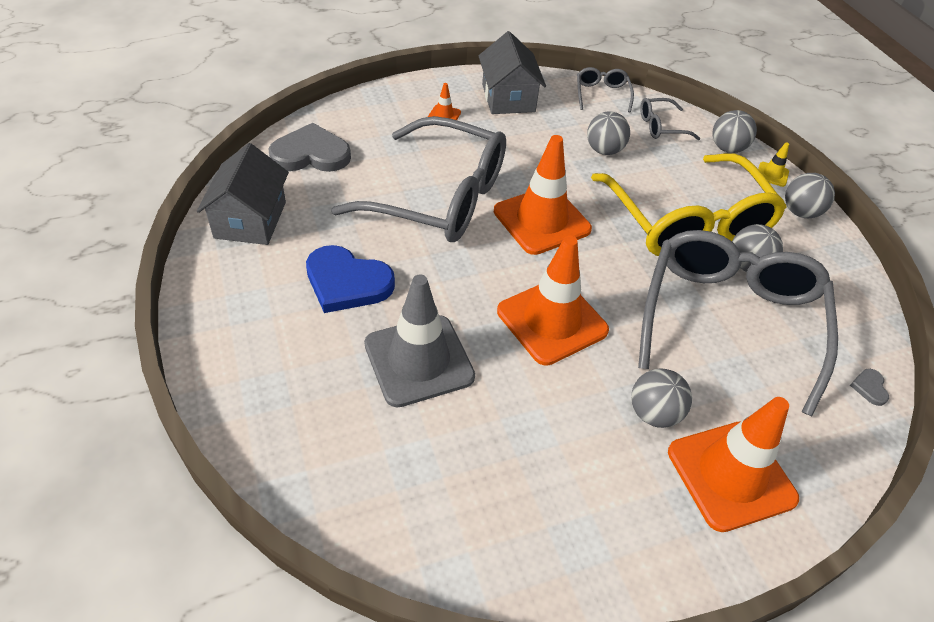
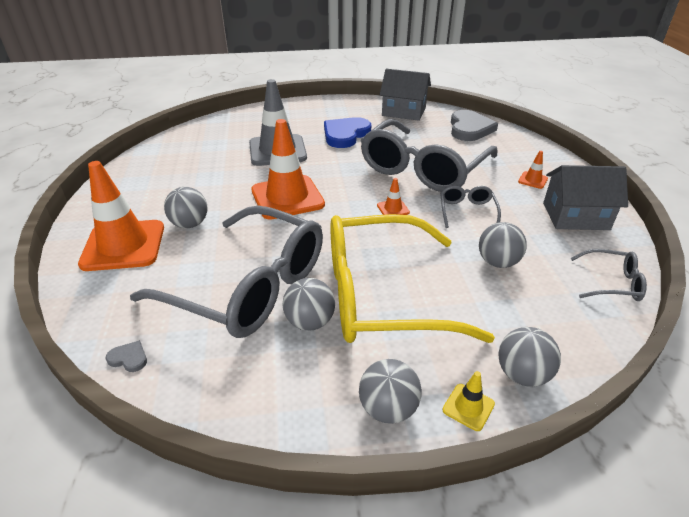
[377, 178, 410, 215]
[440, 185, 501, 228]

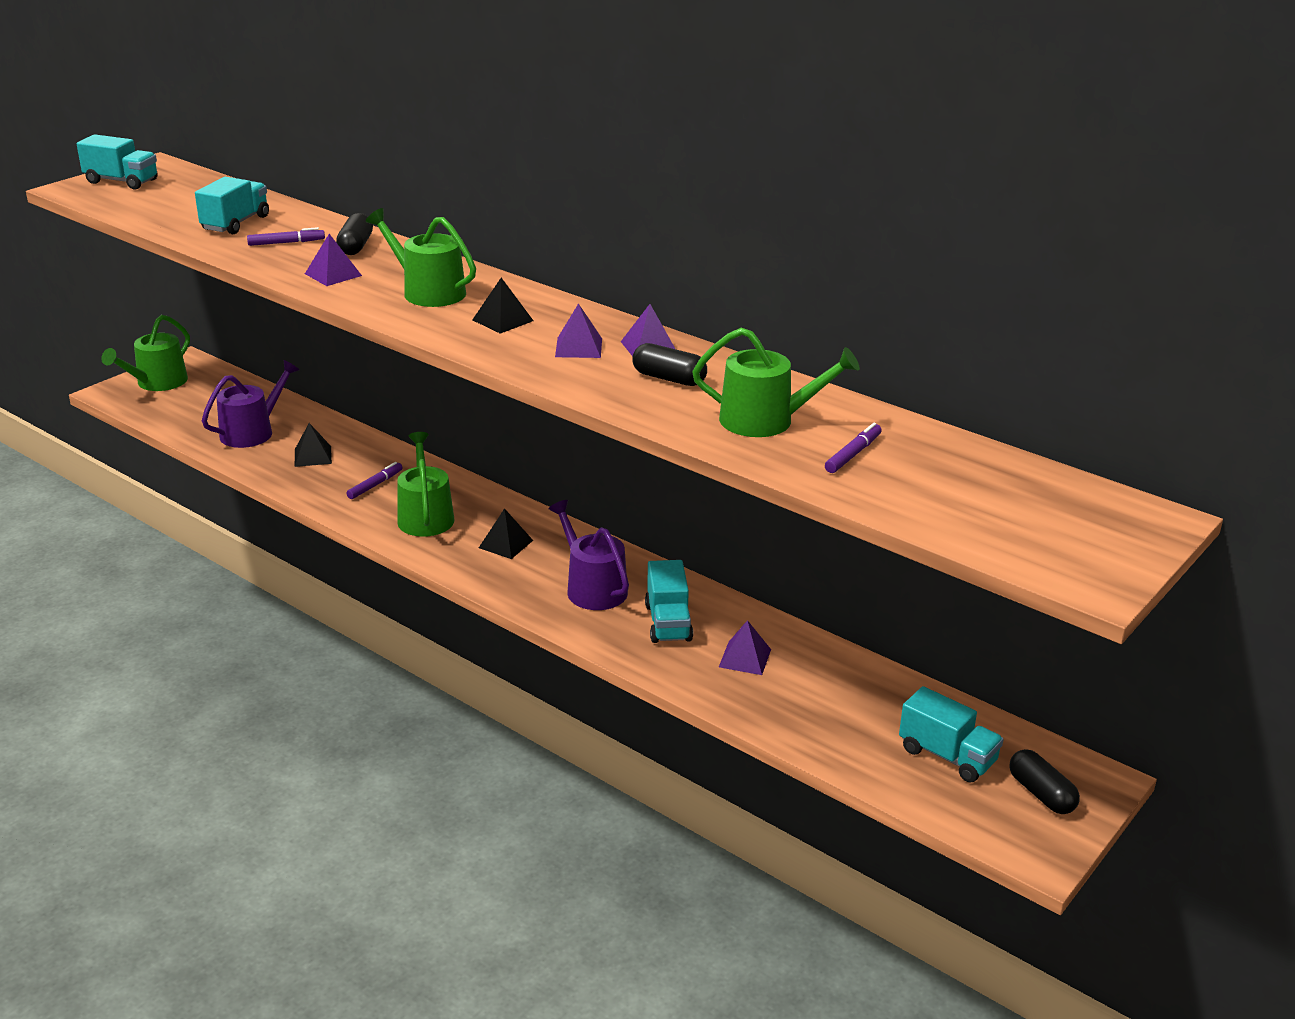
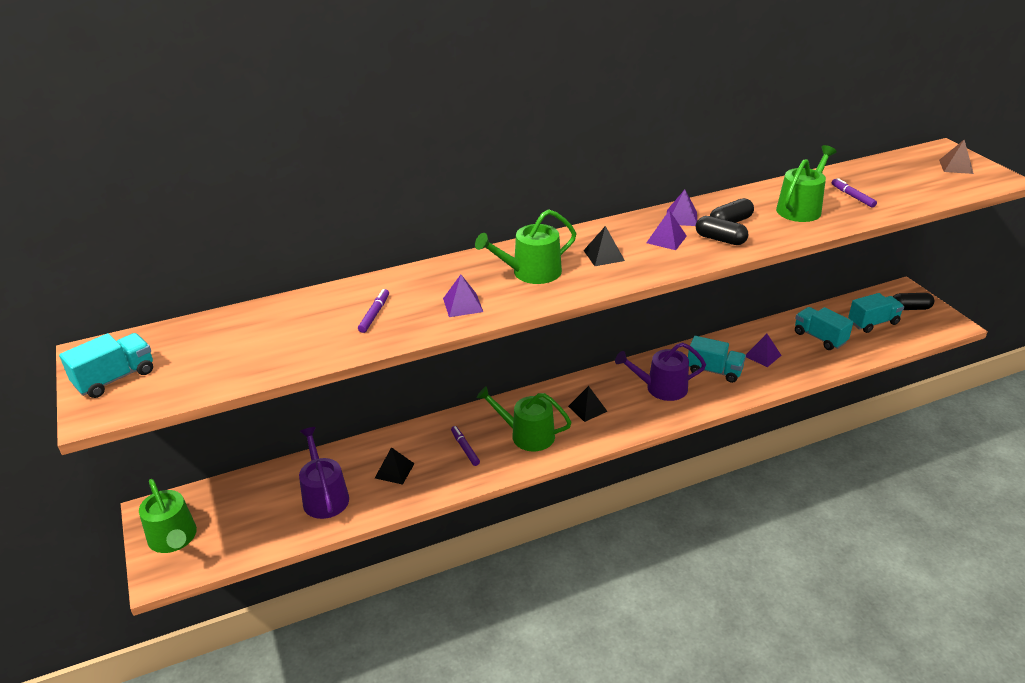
[795, 307, 853, 350]
[696, 216, 748, 245]
[939, 140, 974, 174]

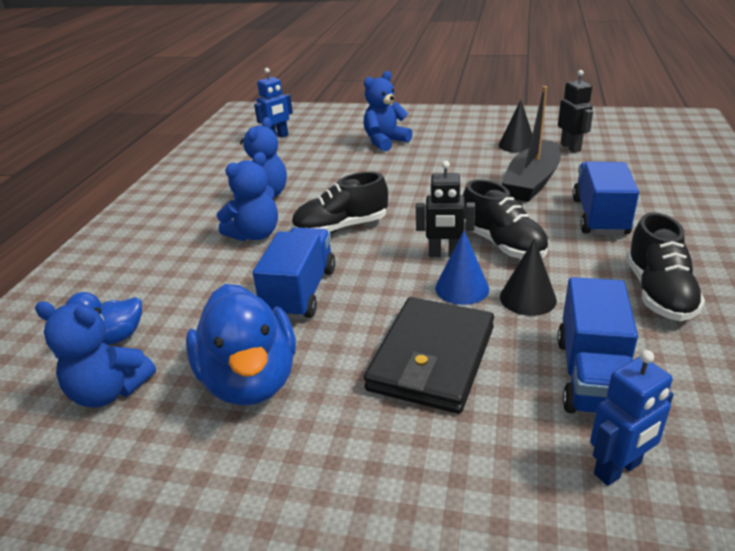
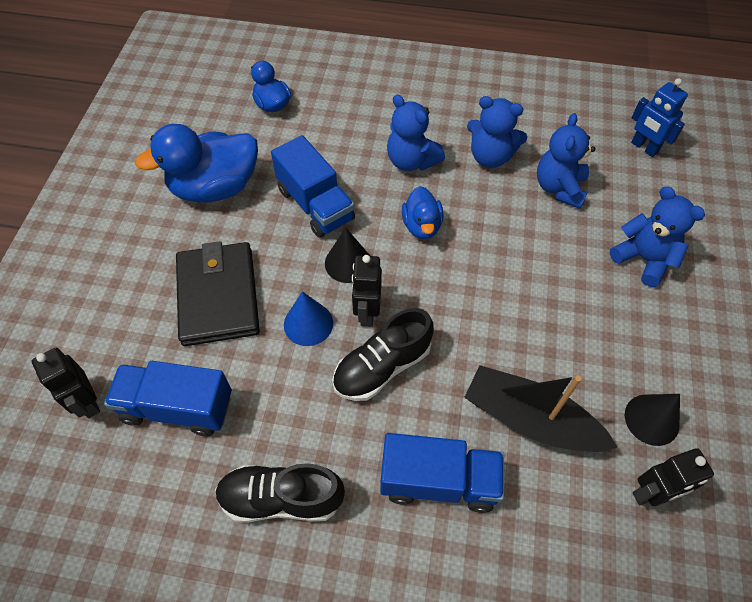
[537, 113, 596, 209]
[271, 135, 355, 238]
[402, 186, 444, 239]
[176, 241, 260, 346]
[325, 227, 370, 283]
[32, 348, 100, 418]

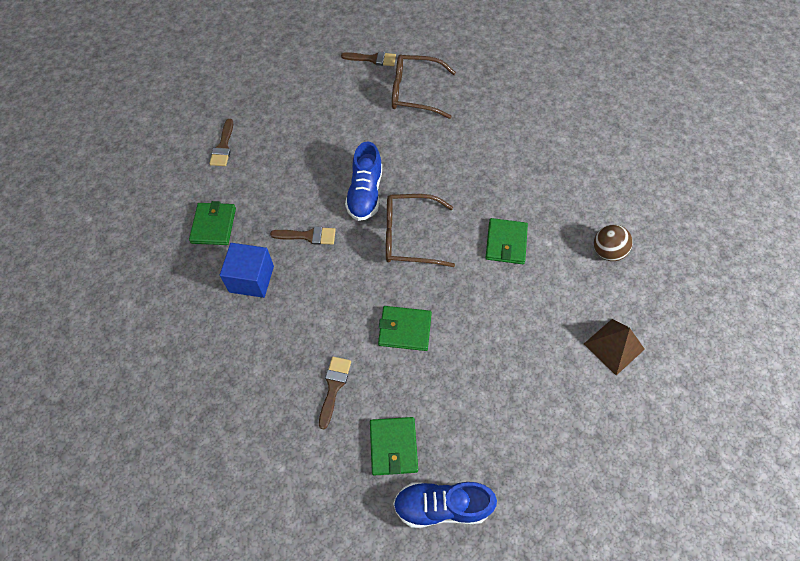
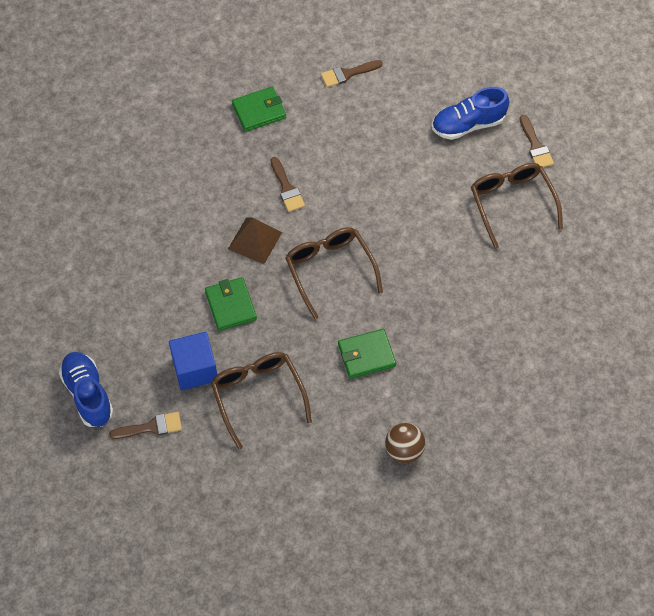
[169, 332, 217, 391]
[109, 412, 182, 439]
[432, 87, 509, 140]
[370, 417, 418, 476] (first image)
[228, 218, 282, 264]
[211, 352, 312, 450]

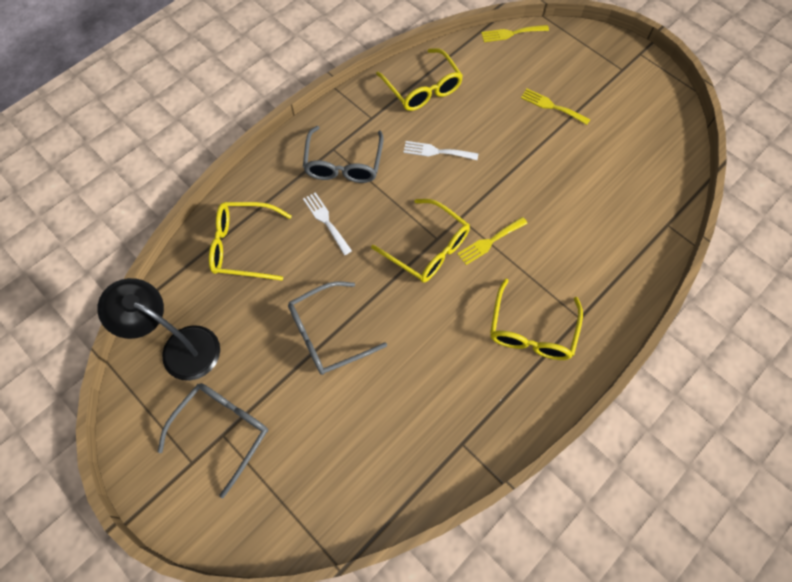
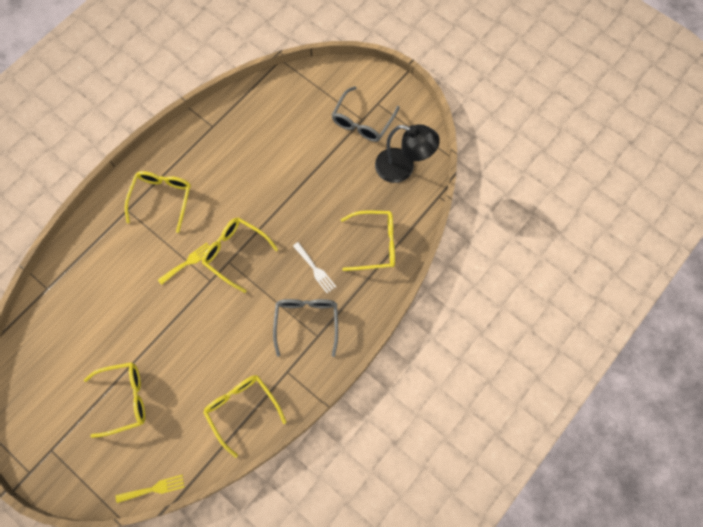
[288, 281, 387, 375] (first image)
[403, 141, 478, 160] (first image)
[84, 362, 145, 438]

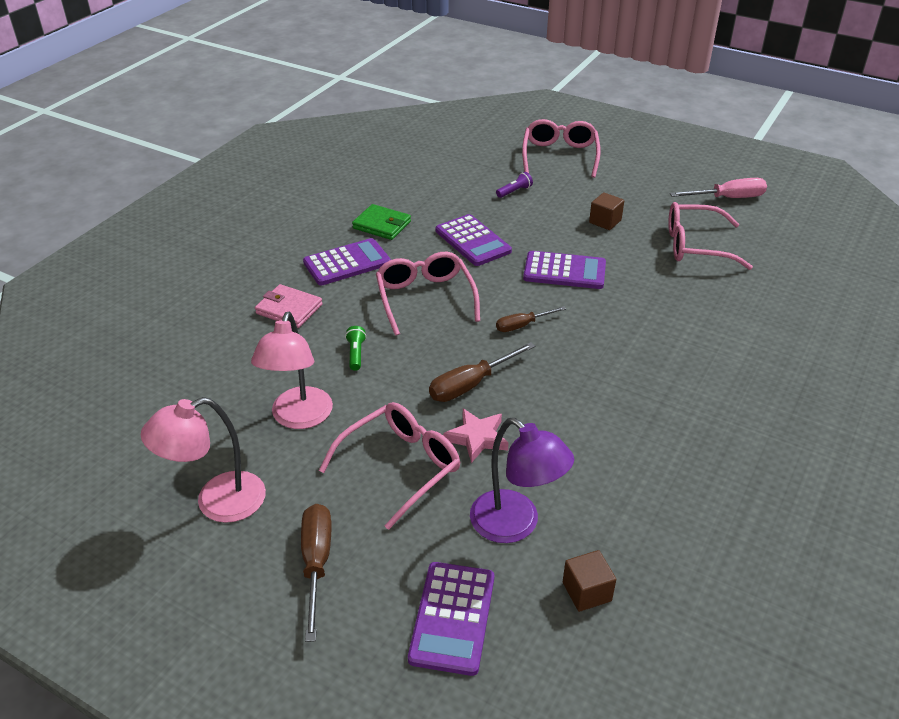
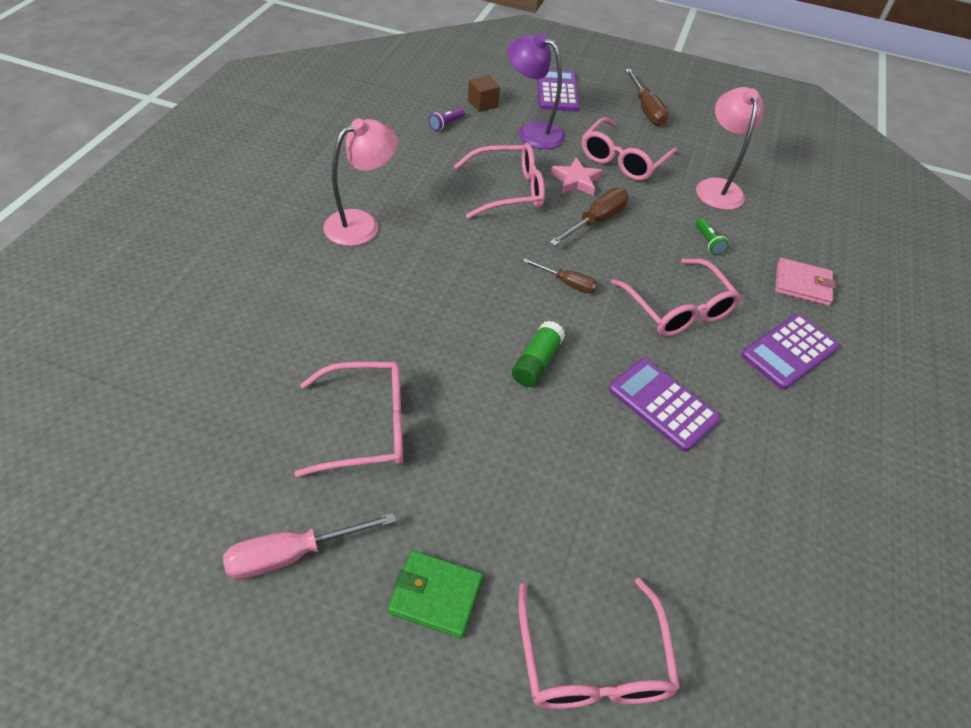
[323, 119, 398, 246]
[388, 550, 483, 638]
[429, 108, 465, 131]
[523, 258, 597, 293]
[512, 321, 565, 387]
[589, 192, 624, 230] (first image)
[454, 143, 545, 219]

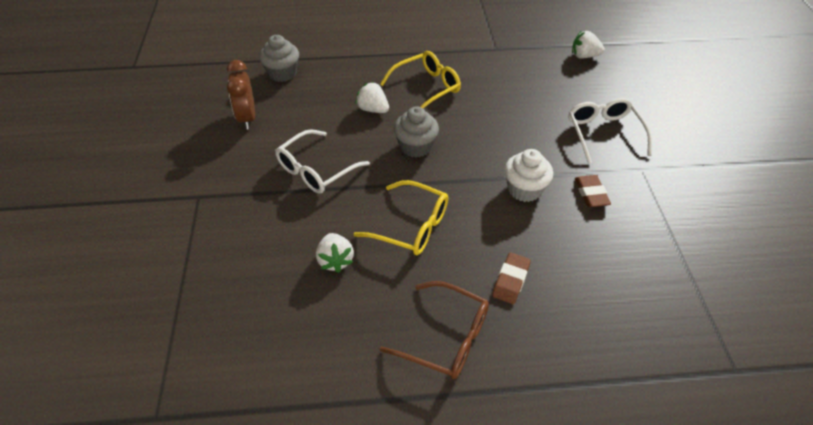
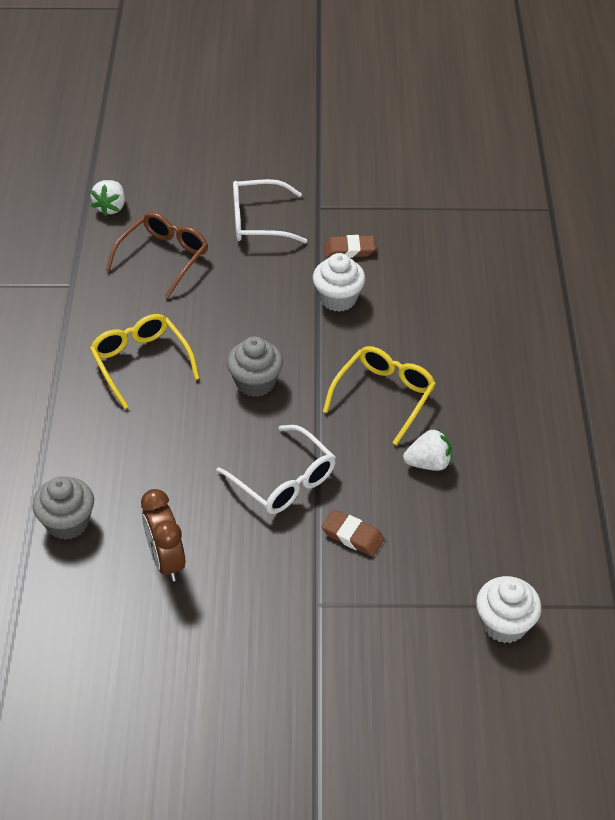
[141, 489, 185, 582]
[355, 82, 389, 113] (first image)
[106, 212, 208, 298]
[322, 509, 385, 557]
[476, 576, 542, 643]

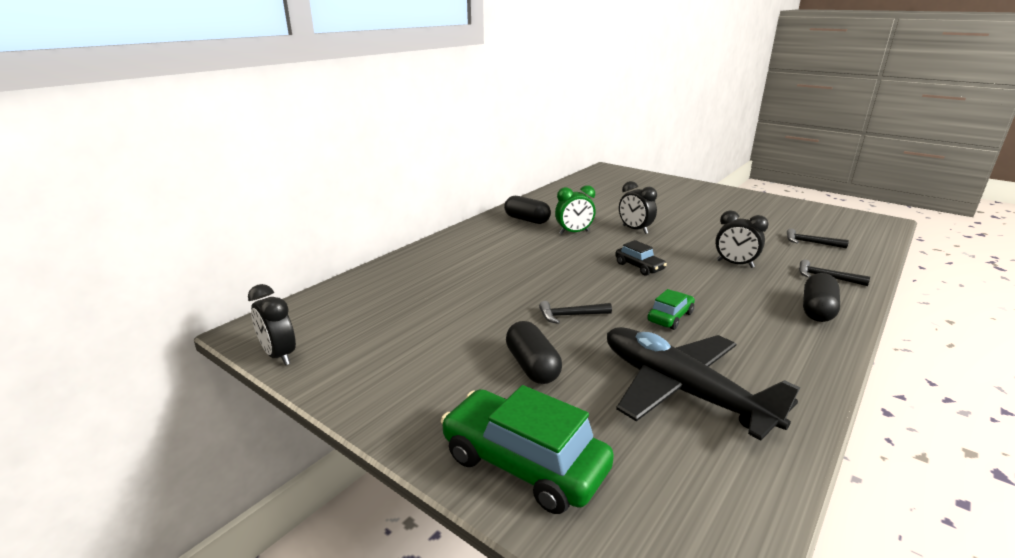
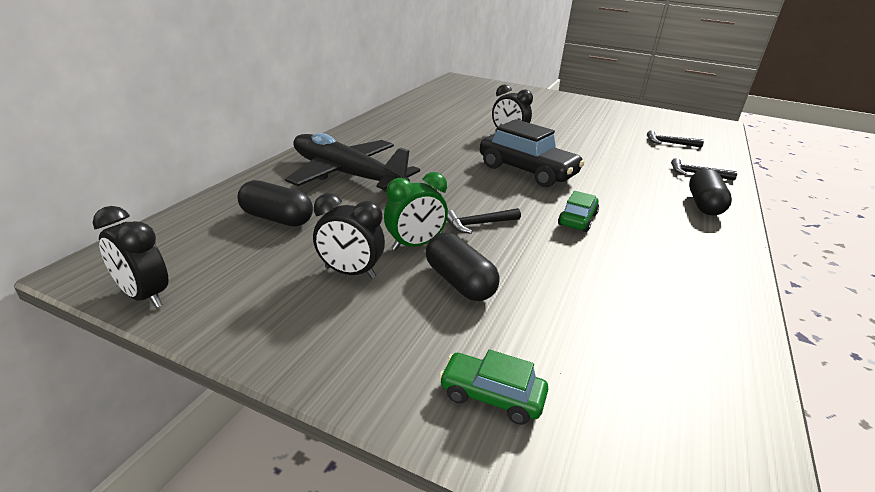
[439, 349, 548, 425]
[237, 180, 313, 226]
[384, 172, 448, 250]
[285, 133, 420, 192]
[480, 119, 585, 187]
[313, 193, 385, 279]

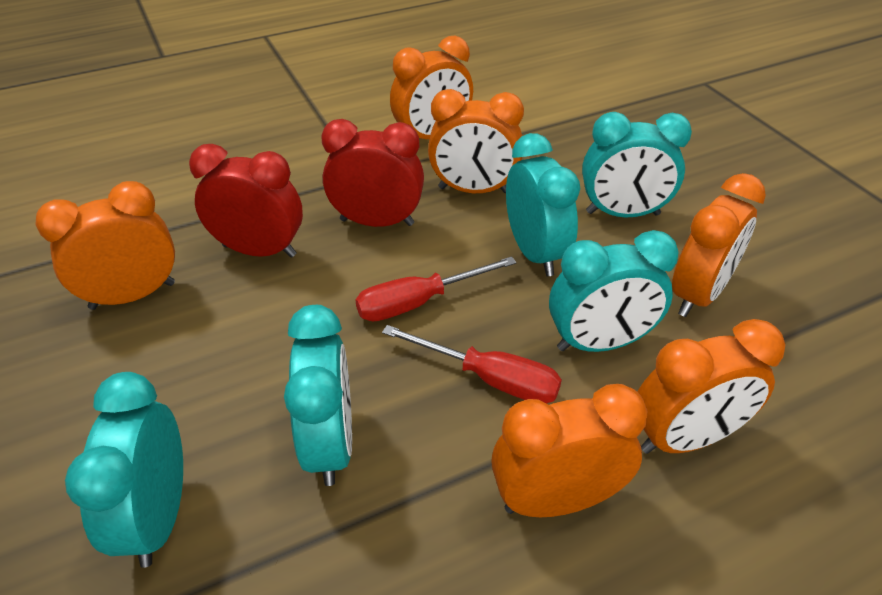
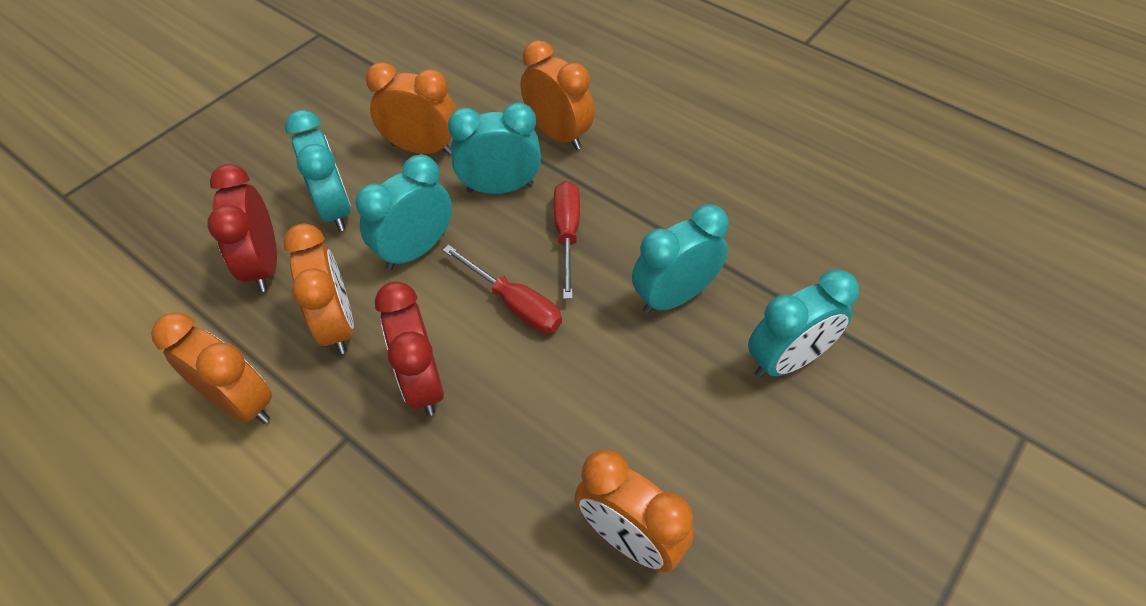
[207, 164, 277, 292]
[491, 384, 647, 517] (first image)
[448, 102, 541, 194]

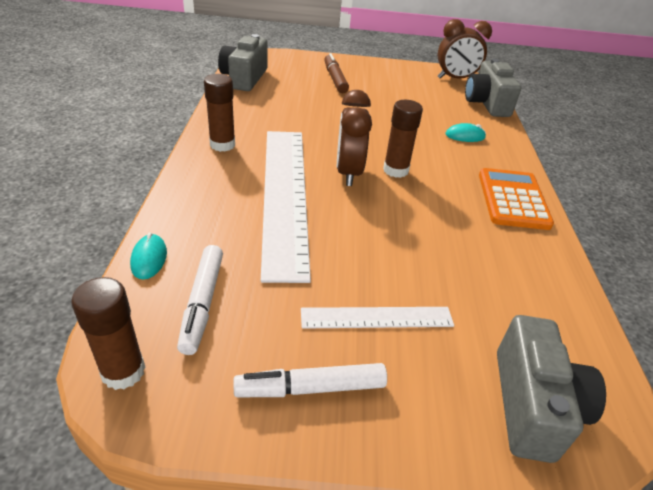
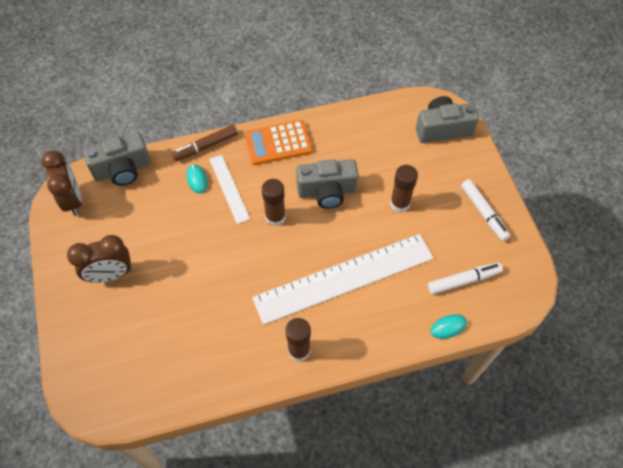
[390, 165, 418, 212]
[296, 159, 359, 209]
[209, 155, 250, 224]
[172, 125, 238, 161]
[67, 235, 132, 283]

